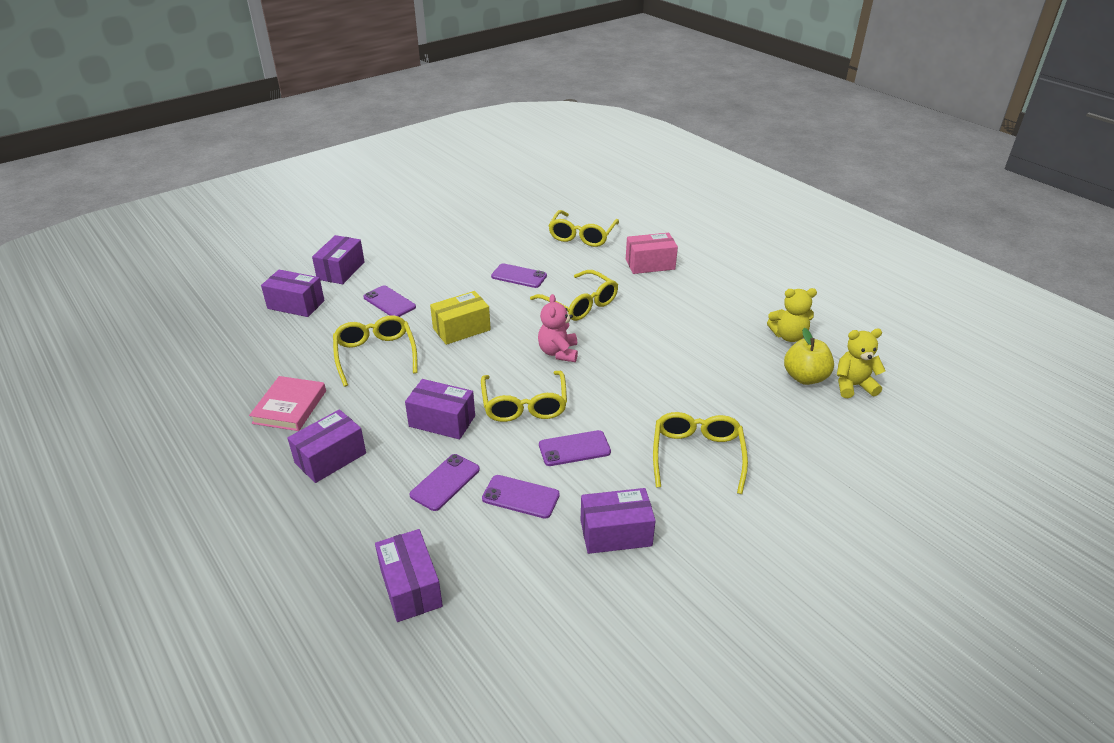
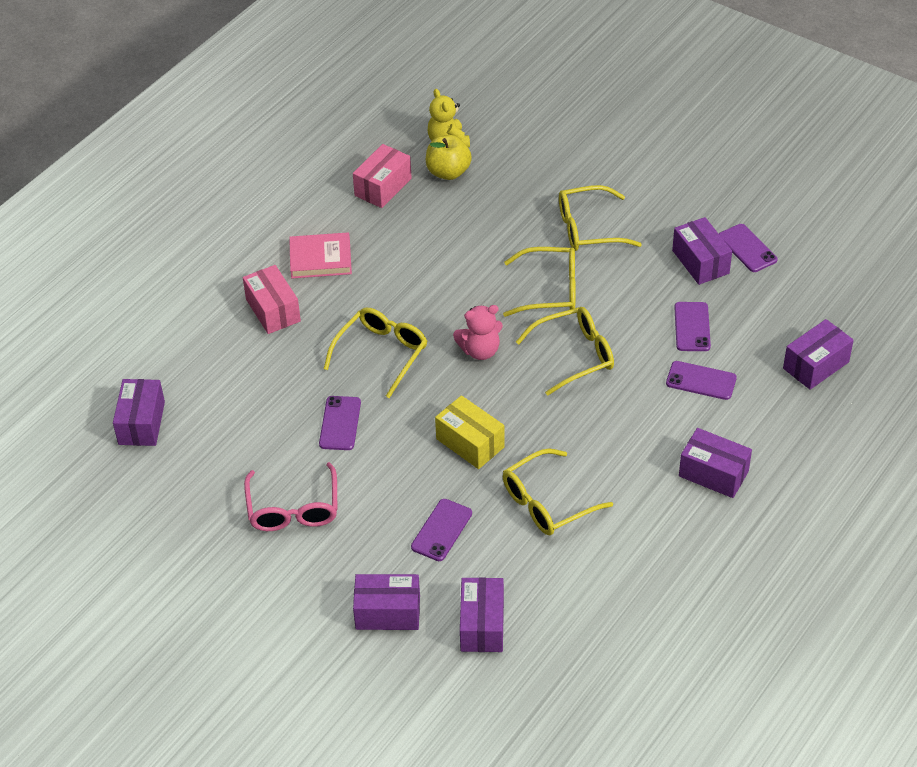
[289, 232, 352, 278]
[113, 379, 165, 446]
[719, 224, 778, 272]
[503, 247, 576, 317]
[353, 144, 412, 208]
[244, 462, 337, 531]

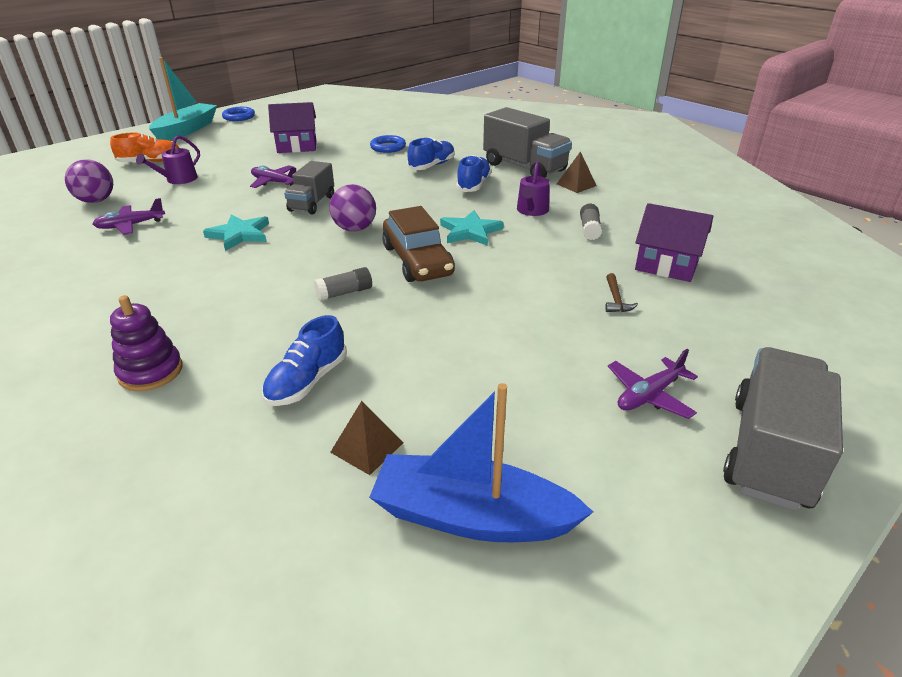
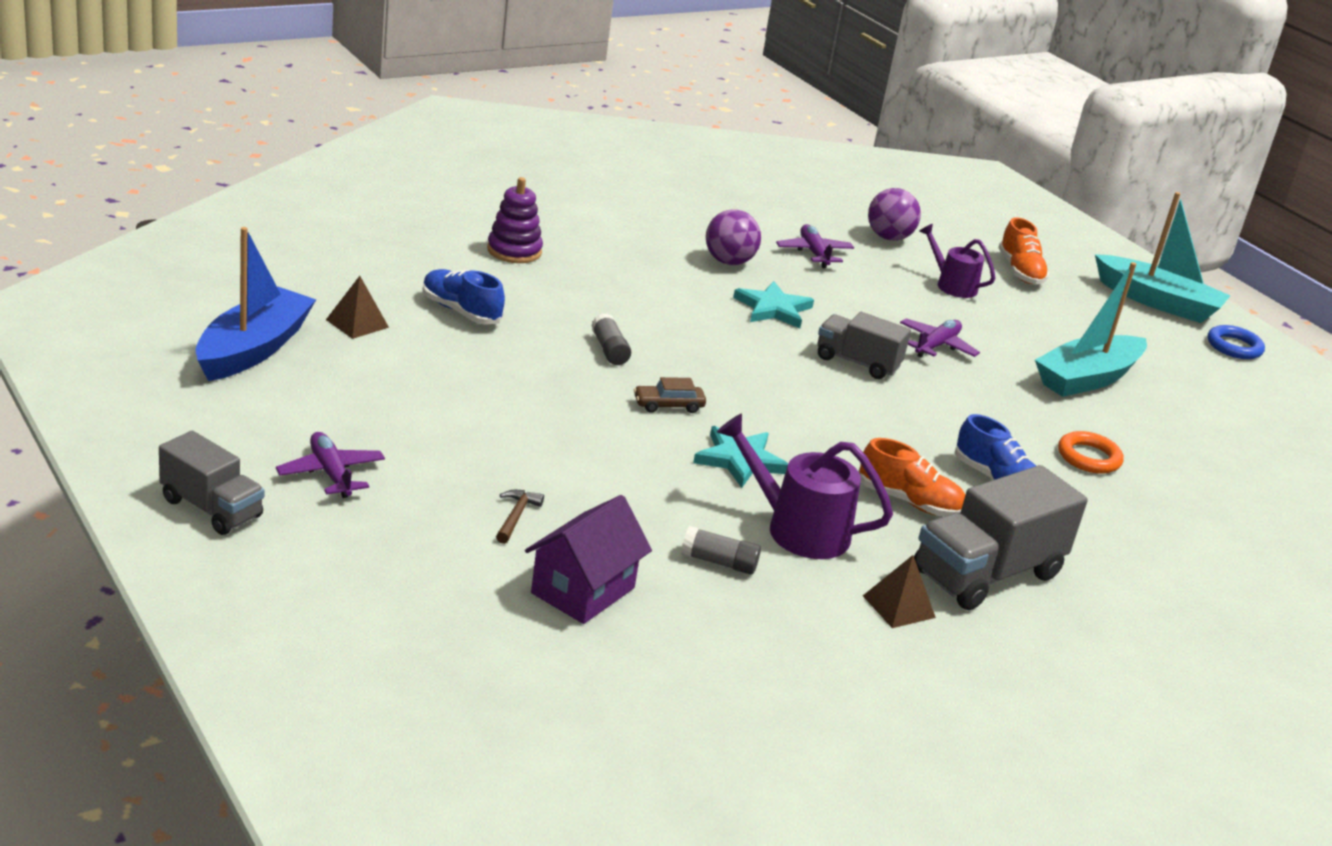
[1035, 262, 1147, 397]
[706, 209, 761, 265]
[1058, 431, 1124, 474]
[634, 377, 706, 413]
[858, 438, 966, 517]
[717, 414, 893, 559]
[496, 489, 544, 544]
[159, 431, 265, 535]

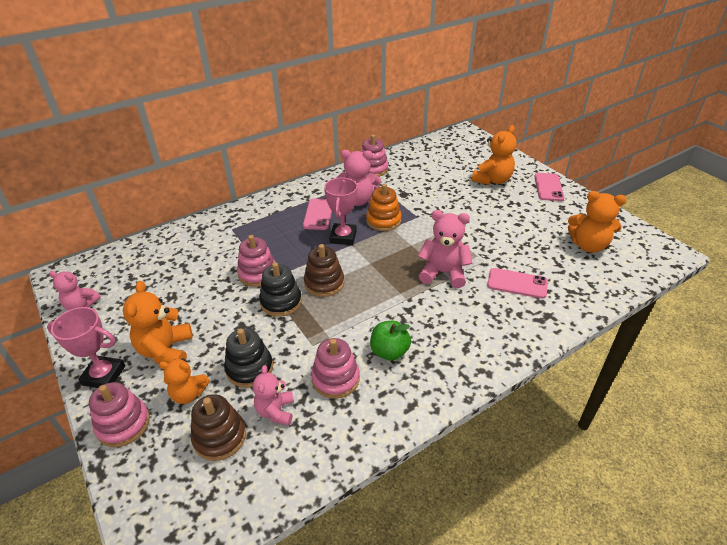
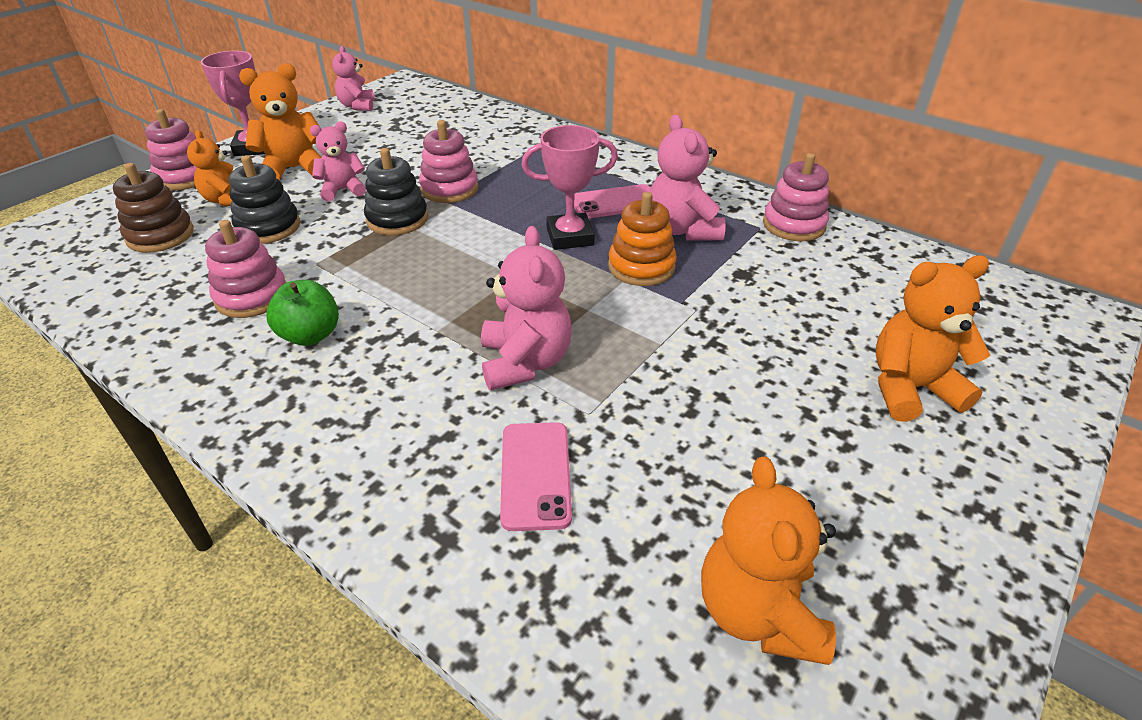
[310, 121, 366, 201]
[304, 244, 344, 297] (first image)
[876, 255, 991, 422]
[534, 173, 564, 201] (first image)

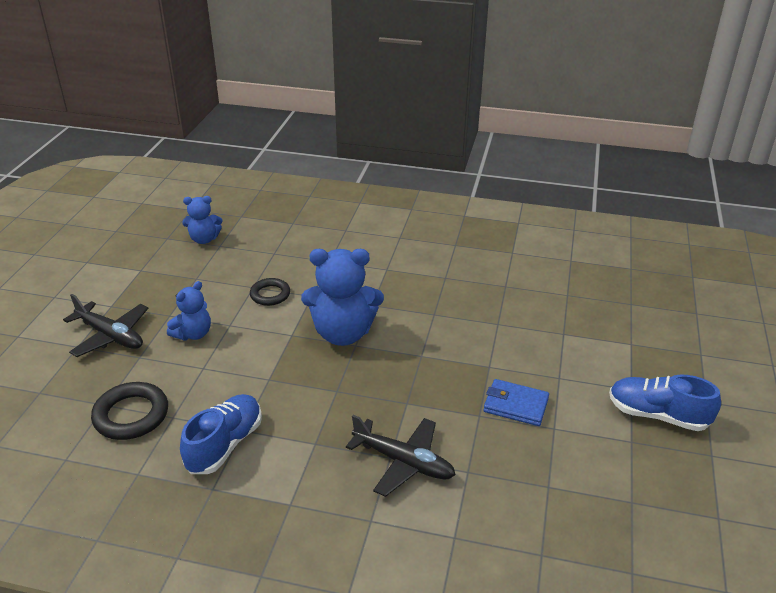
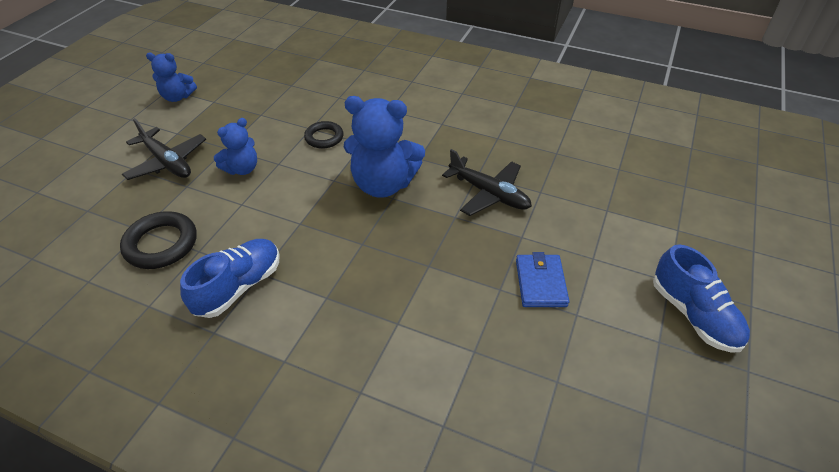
[146, 53, 197, 102]
[442, 149, 532, 216]
[516, 252, 569, 307]
[653, 244, 750, 353]

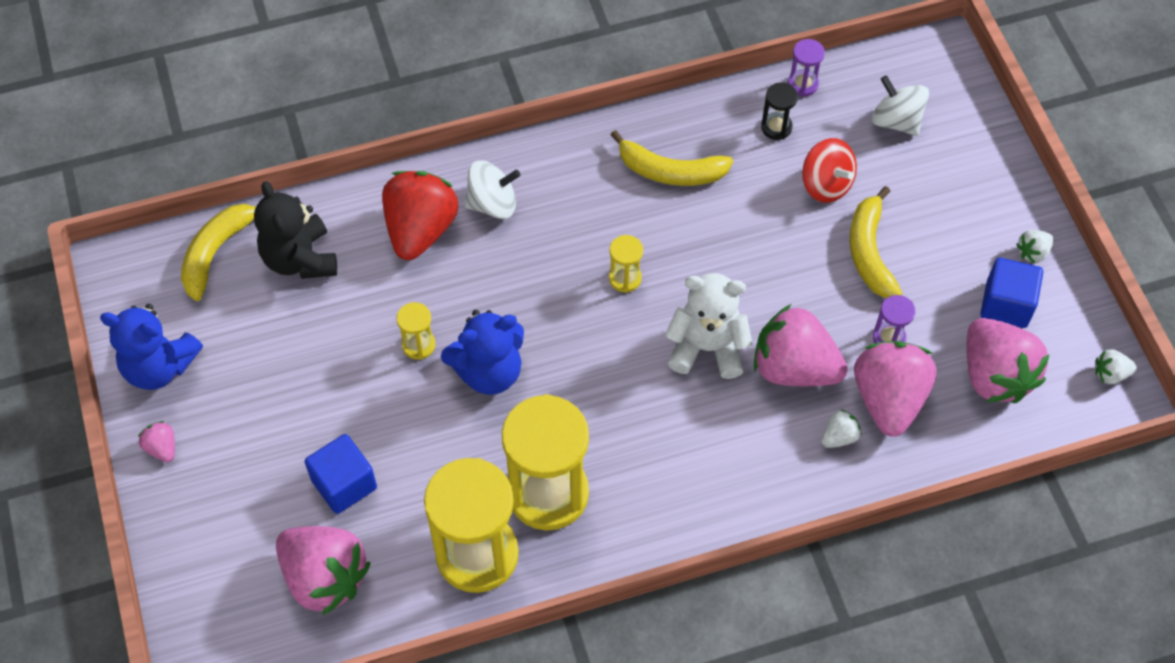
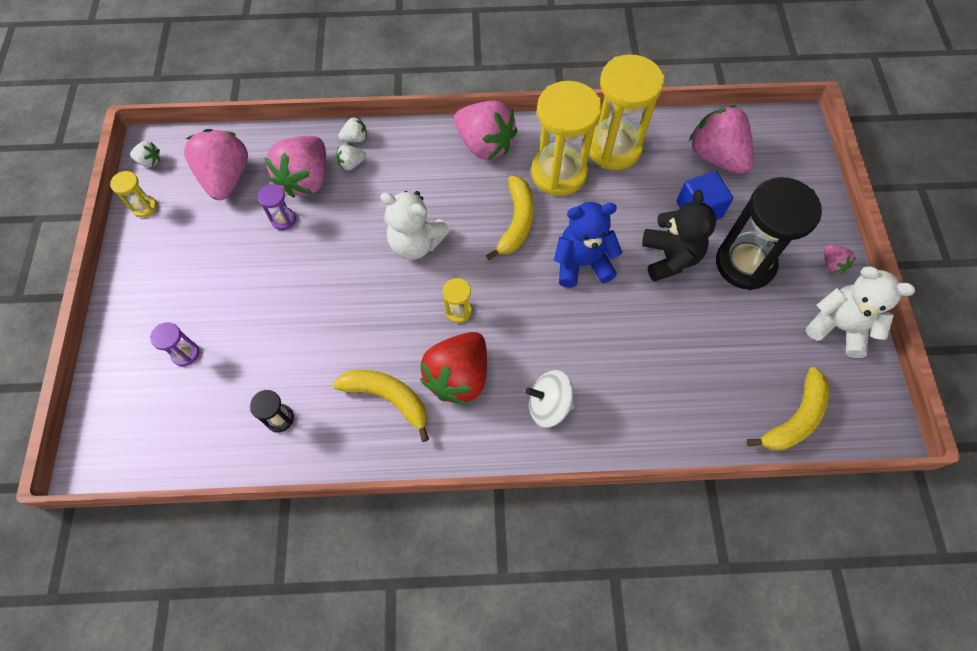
[806, 266, 915, 358]
[642, 190, 716, 282]
[420, 332, 487, 406]
[110, 171, 157, 218]
[454, 100, 517, 160]
[150, 322, 199, 366]
[802, 138, 857, 203] (first image)
[486, 175, 534, 260]
[872, 75, 929, 136] (first image)
[981, 258, 1043, 328] (first image)
[338, 117, 367, 142]
[716, 177, 822, 290]

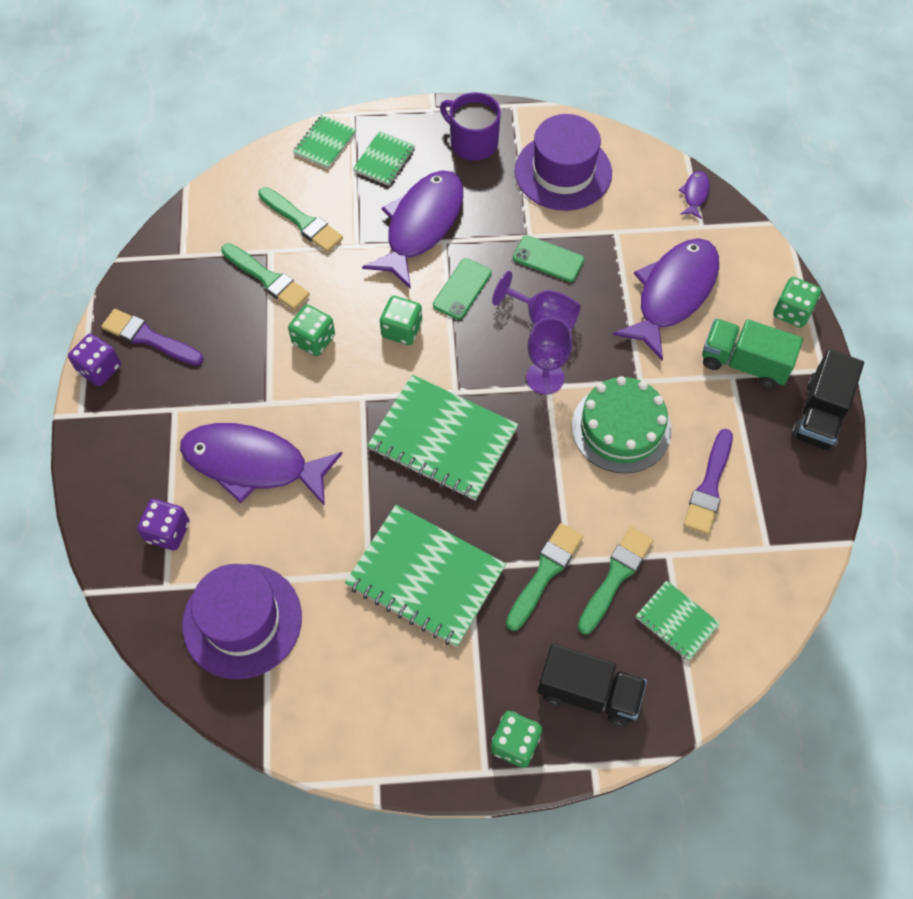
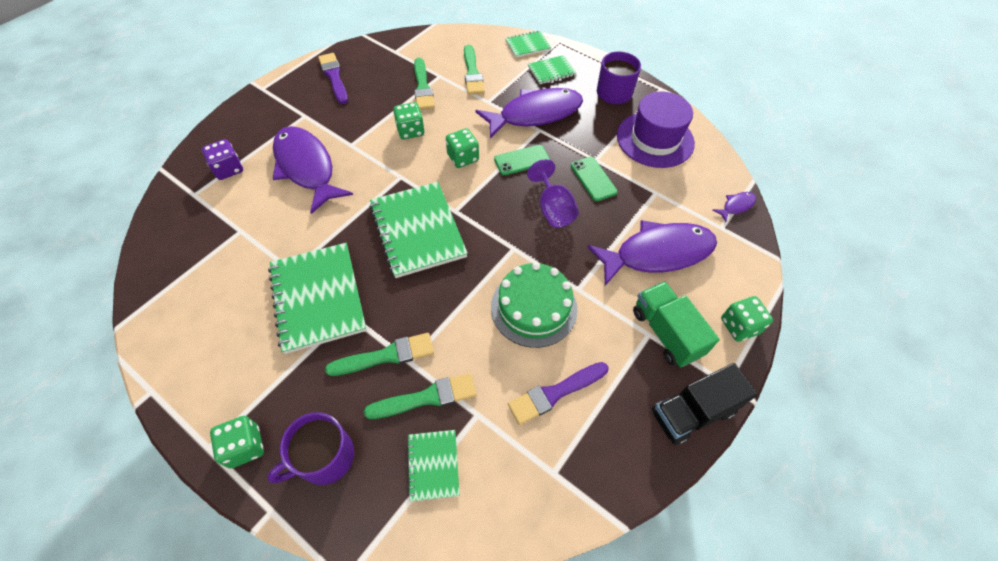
[68, 334, 121, 386] (first image)
[182, 564, 302, 679] (first image)
[526, 318, 572, 395] (first image)
[267, 412, 354, 485]

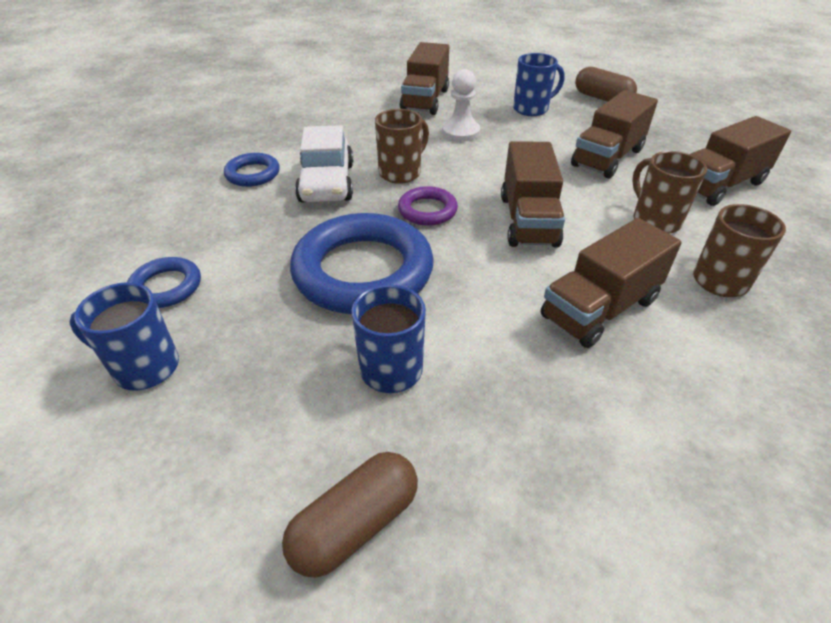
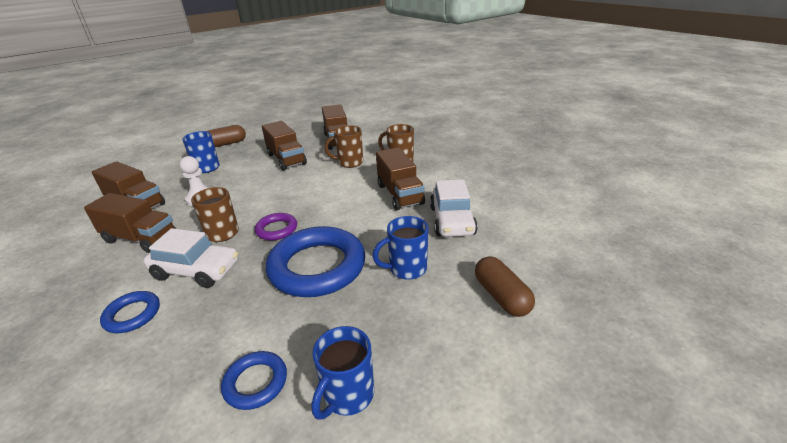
[84, 193, 176, 253]
[430, 179, 478, 237]

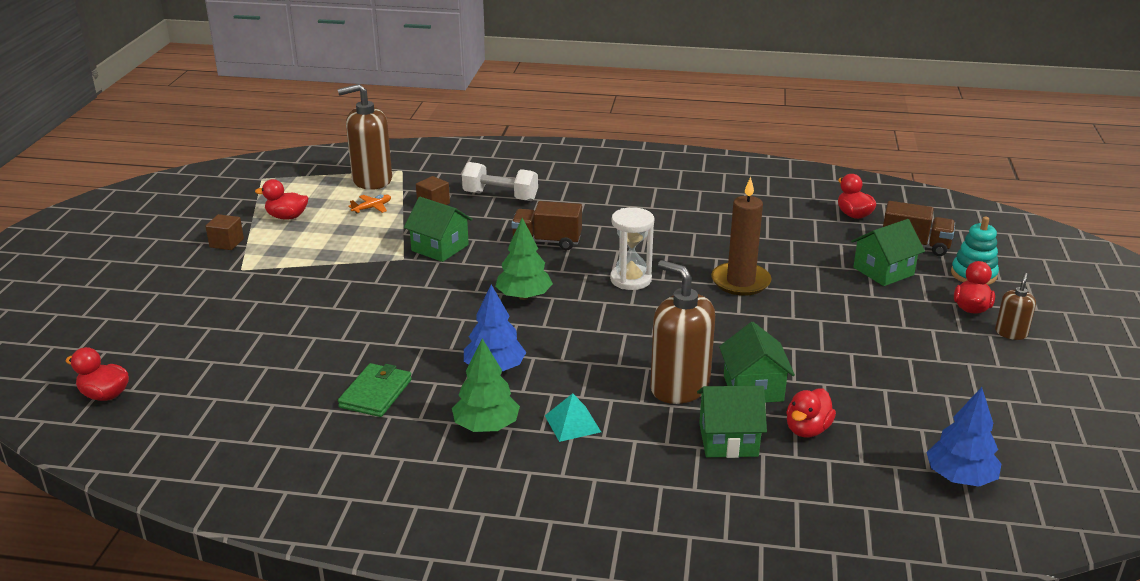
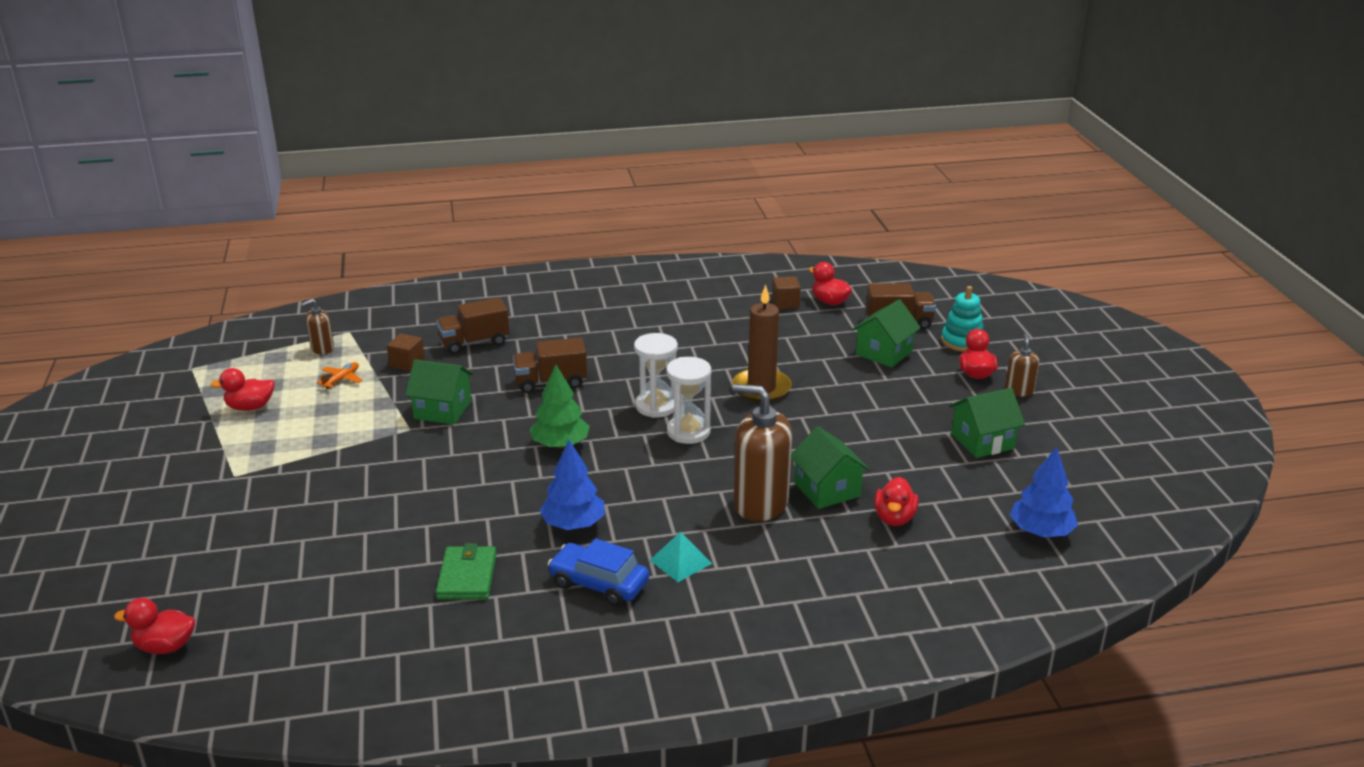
[772, 276, 801, 309]
[301, 299, 334, 354]
[548, 539, 649, 606]
[436, 298, 510, 354]
[949, 388, 1025, 458]
[666, 357, 711, 444]

